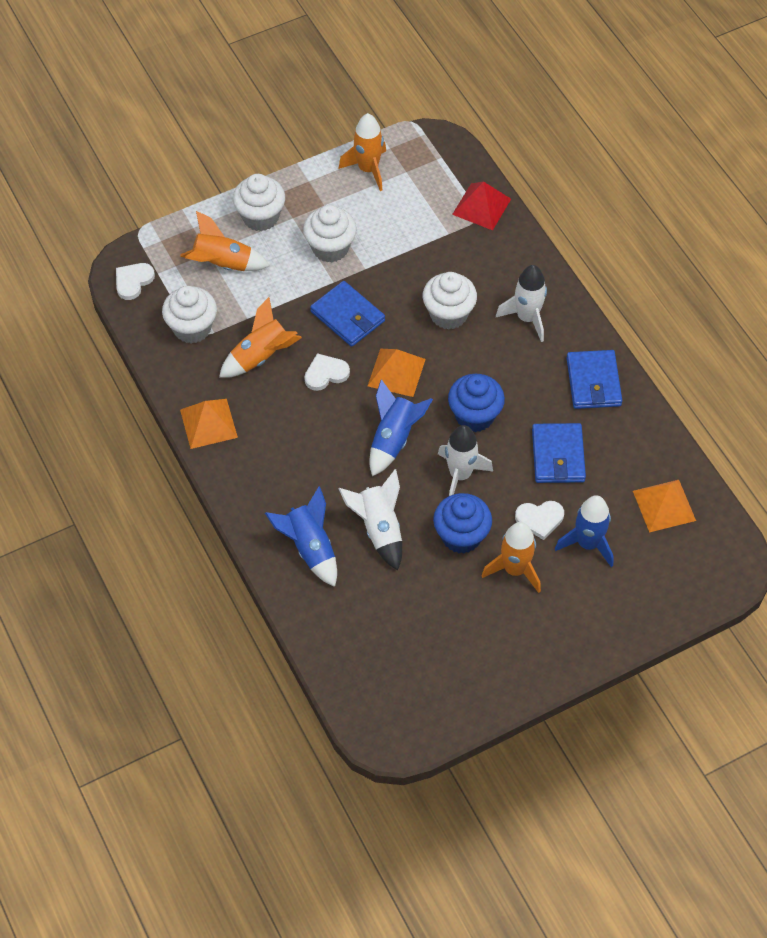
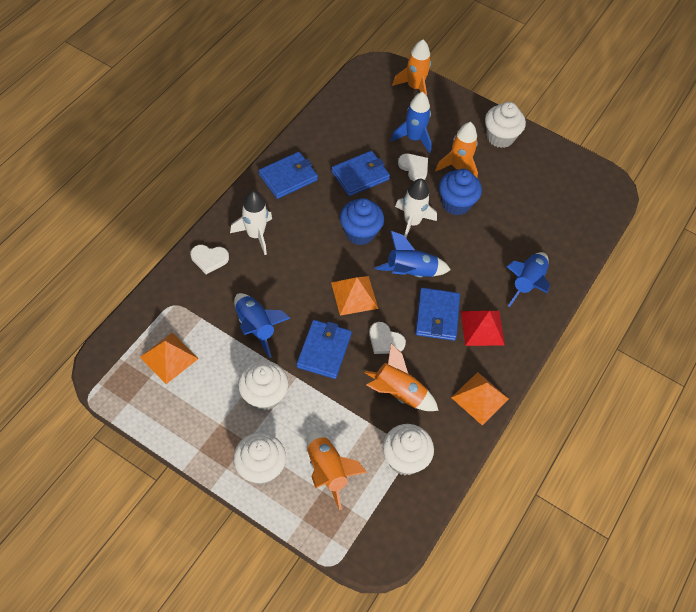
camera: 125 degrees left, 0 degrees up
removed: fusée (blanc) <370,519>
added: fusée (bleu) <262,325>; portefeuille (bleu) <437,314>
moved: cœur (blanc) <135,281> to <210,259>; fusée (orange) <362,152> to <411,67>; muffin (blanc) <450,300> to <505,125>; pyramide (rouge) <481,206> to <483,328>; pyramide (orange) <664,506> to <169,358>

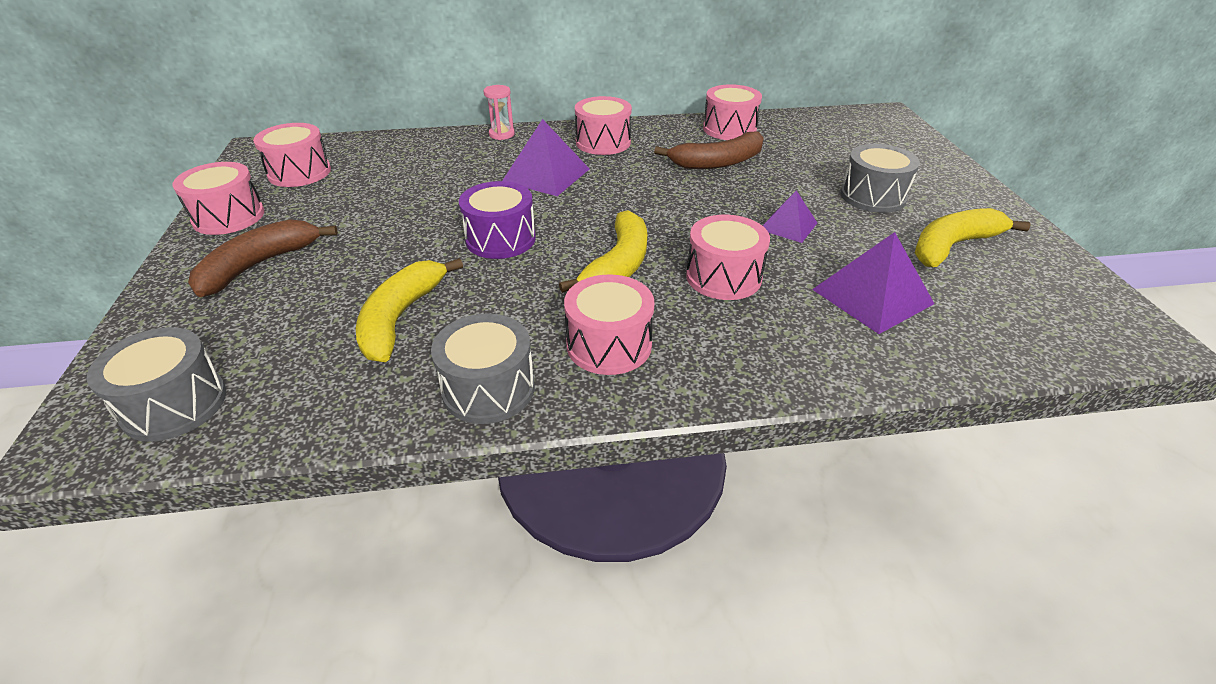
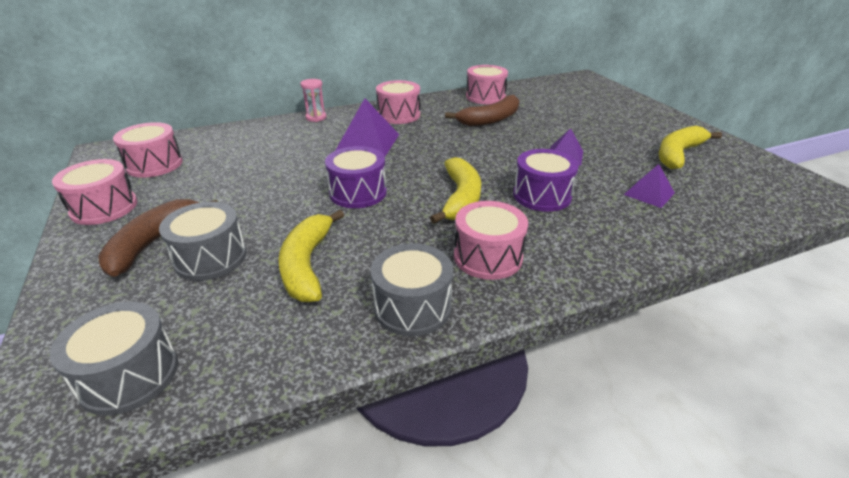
camera: 15 degrees left, 5 degrees down
moved: tambour (gris) <880,178> to <203,241>
recoloured: tambour (rose) <728,257> to tambour (violet) <546,180>
resized: pyramide (violet) <873,283> = <649,186> x0.61

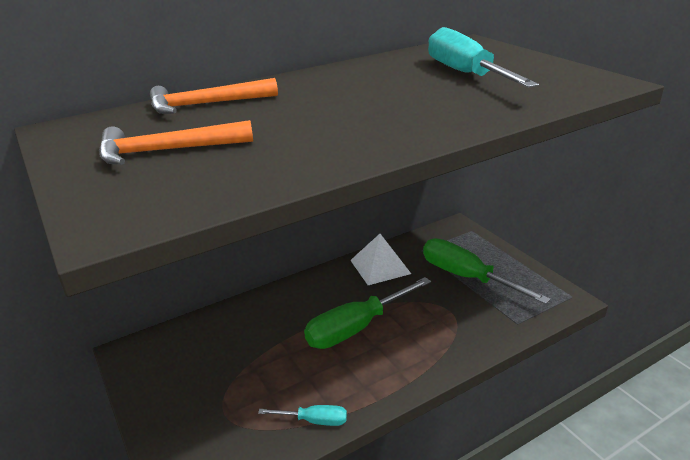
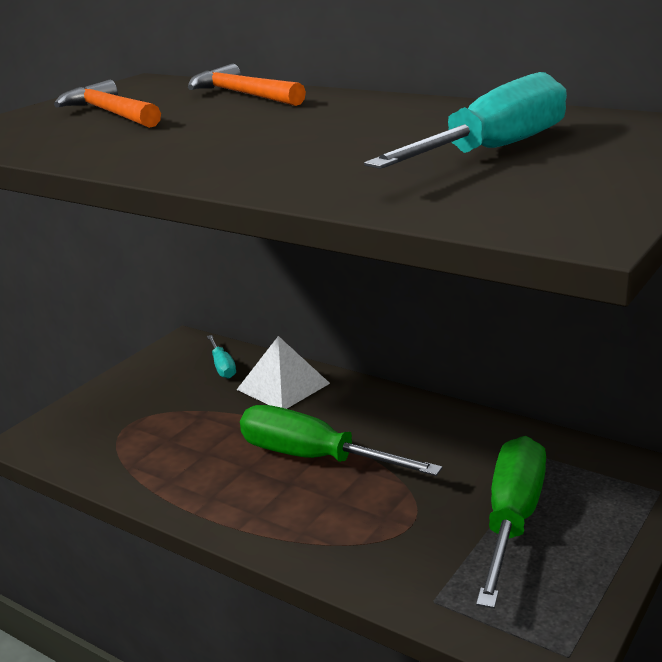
camera: 65 degrees right, 5 degrees down
moved: tournevis (turquoise) <302,415> to <221,357>; pyramide (blanc) <380,259> to <283,372>

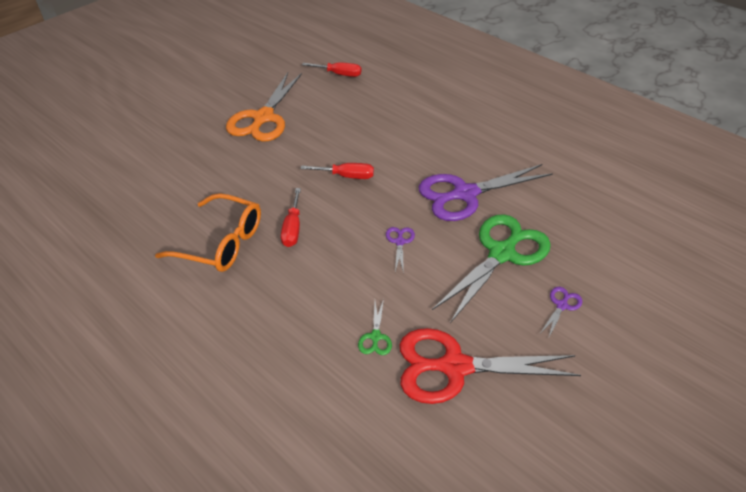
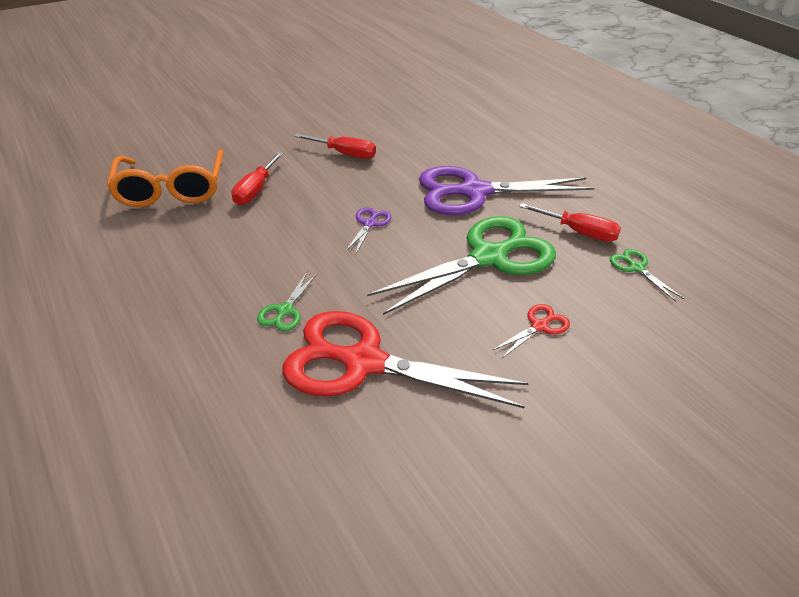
camera: 15 degrees right, 5 degrees down
removed: ciseaux (orange) <264,107>
added: ciseaux (vert) <647,275>
moved: tournevis (rouge) <331,69> to <570,222>
recoloured: ciseaux (violet) <561,313> to ciseaux (rouge) <531,331>
turned: lunettes (orange) <208,232> = <165,178> 45 degrees clockwise

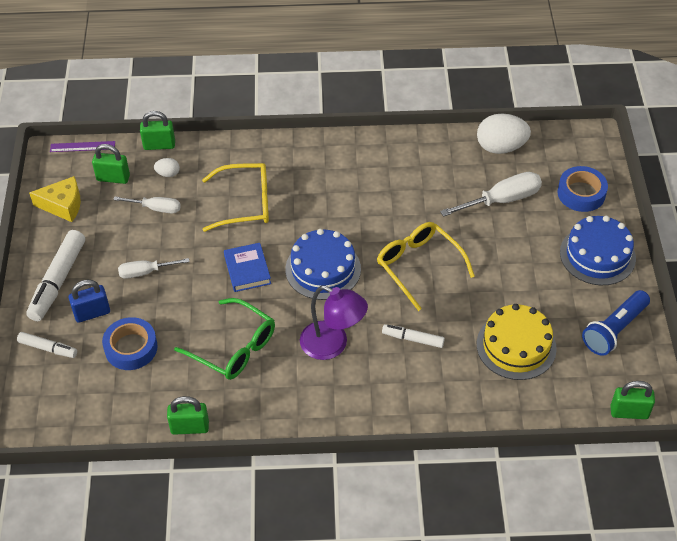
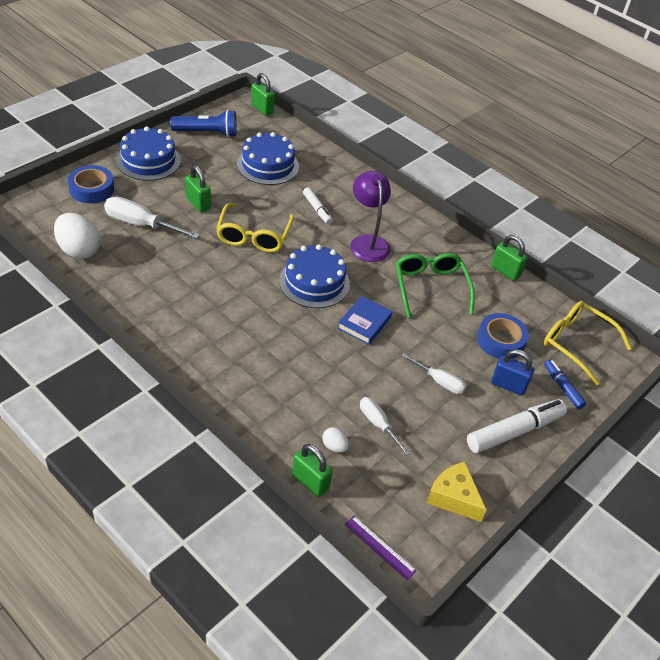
camera: 140 degrees left, 5 degrees down
moved: cadenas (vert) <111,164> to <198,188>; lunettes (jaune) <235,197> to <588,343>
recoloured: feutre (blanc) <47,345> to feutre (bleu) <565,384>; gâteau (jaune) <517,342> to gâteau (bleu) <268,158>

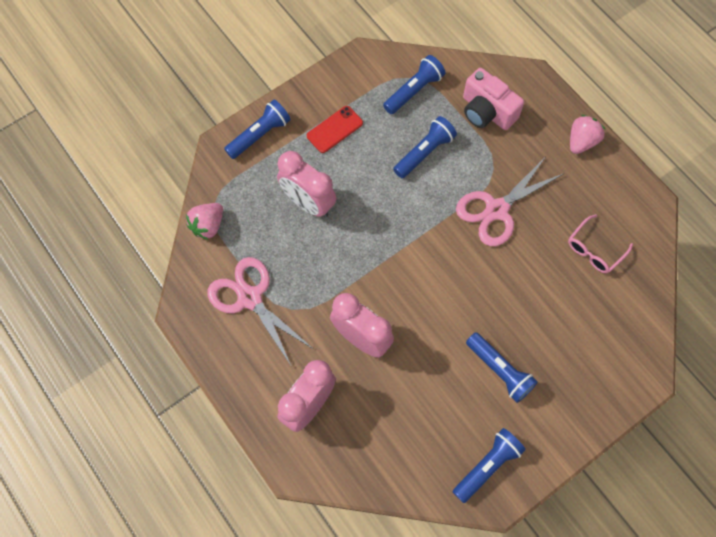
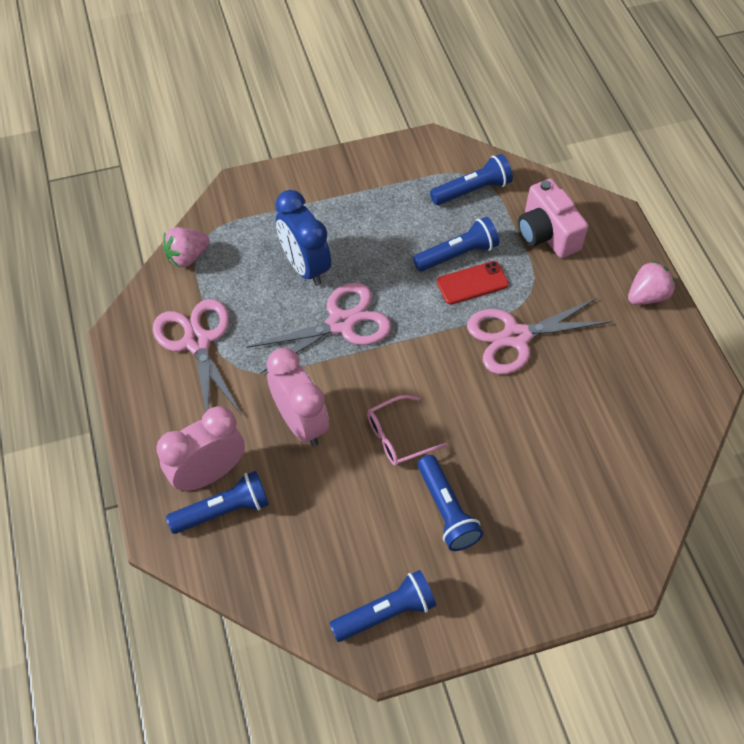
camera: 20 degrees right, 10 degrees down
added: ciseaux (rose) <319,328>
moved: lampe de poche (bleu) <257,129> to <217,502>; téléphone (rouge) <335,129> to <473,283>; lunettes (rose) <600,244> to <407,430>
recoloured: réveil (rose) <306,184> to réveil (bleu) <303,238>

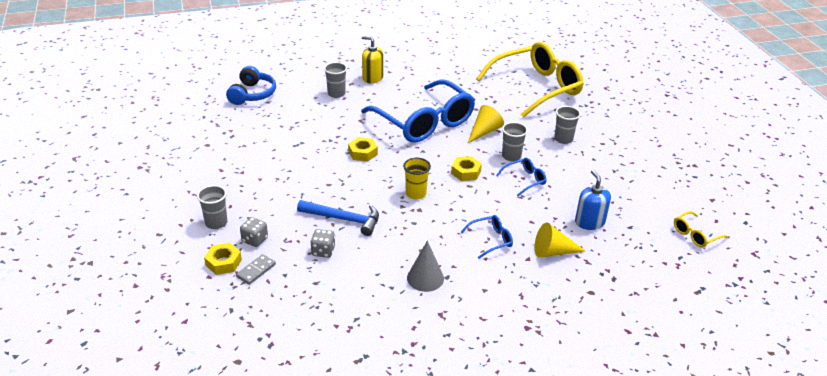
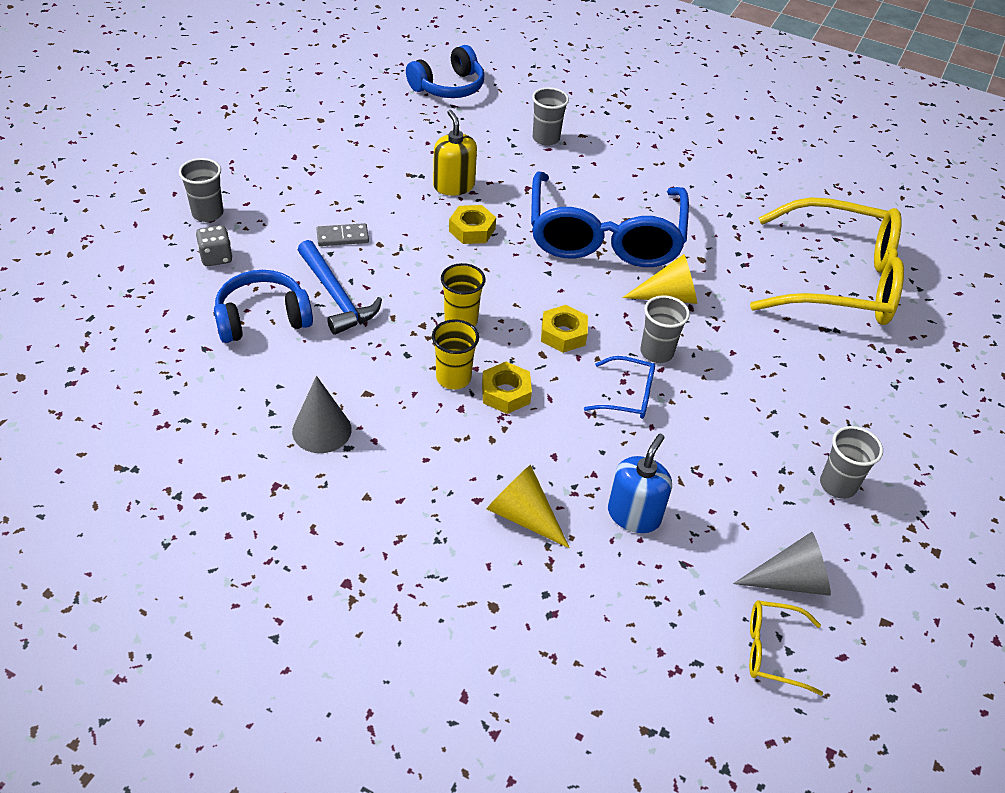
camera: 40 degrees right, 10 degrees up
removed: lunettes (bleu) <487,237>
added: gobelet (jaune) <455,354>; cône (gris) <782,564>
moved: écrou (jaune) <223,259> to <507,388>; domino (gris) <256,269> to <342,234>; distributeur de savon (jaune) <373,60> to <455,153>; gobelet (gris) <567,125> to <851,462>
replaced: dé (gris) <322,243> to casque audio (bleu) <263,306>

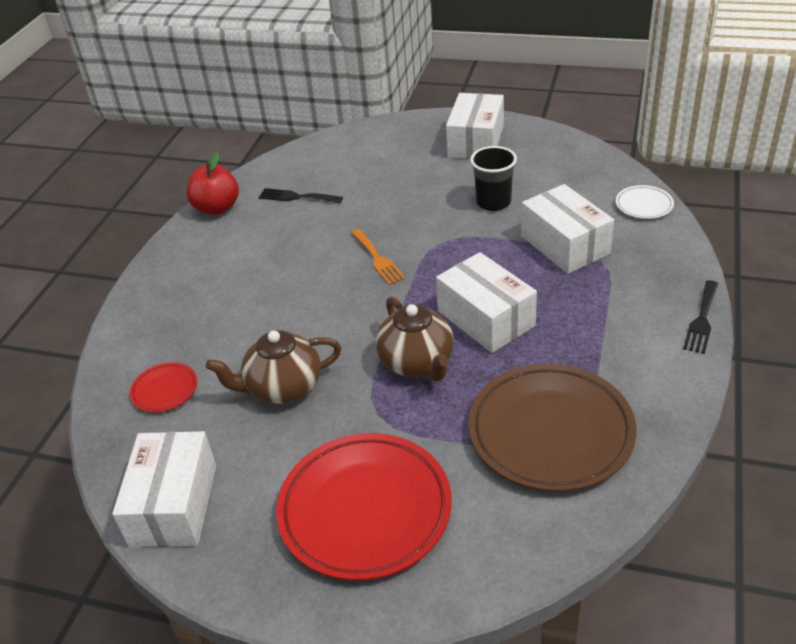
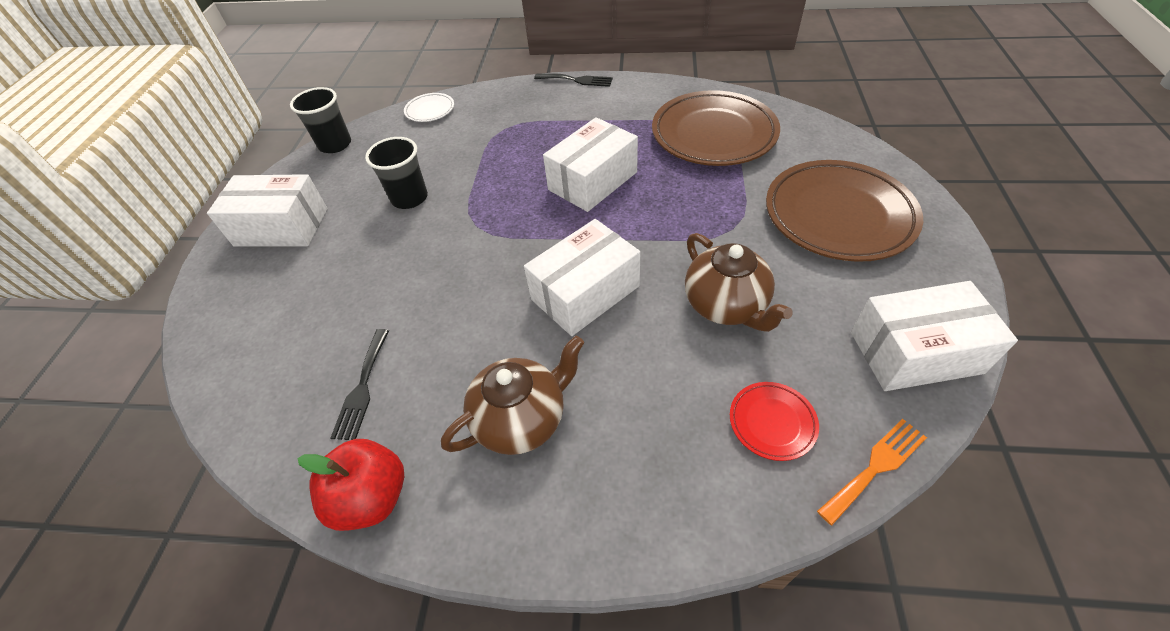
camera: 100 degrees left, 10 degrees up
added: gobelet (noir) <320,120>
moved: fourchette (orange) <378,257> to <872,472>; théière (marron) <415,338> to <512,395>; boîte (blanc) <567,229> to <582,277>
recoloured: assiette (rouge) <364,507> to assiette (marron) <844,211>

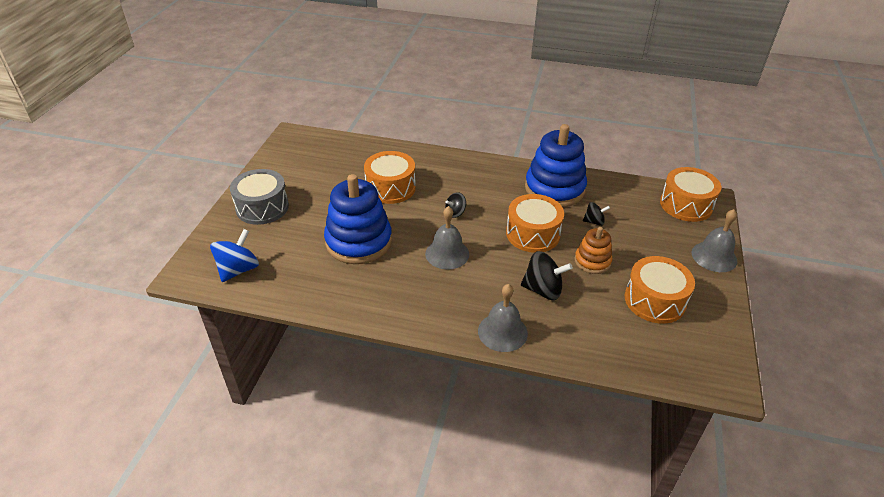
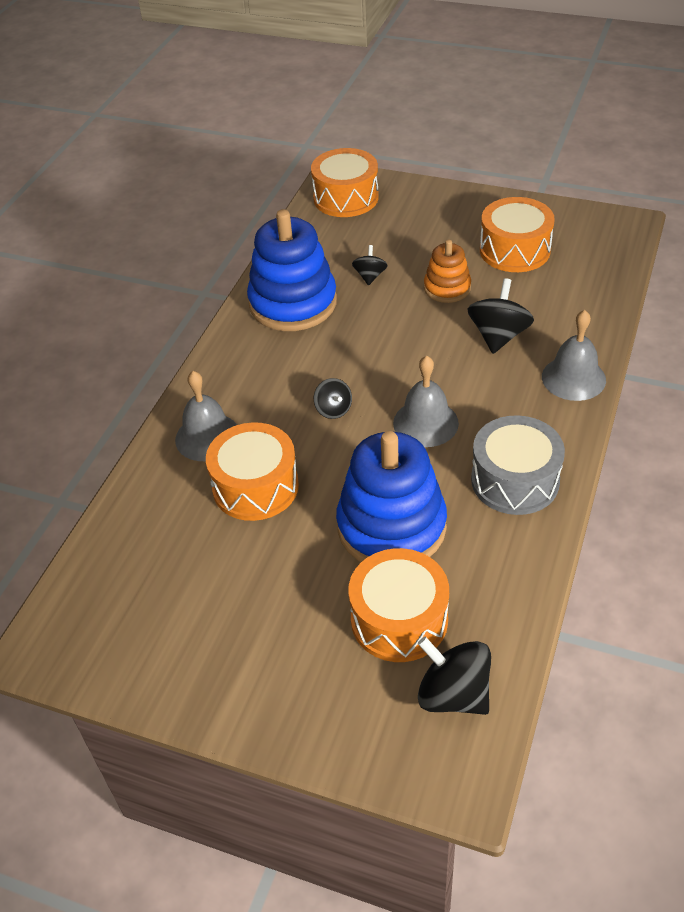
camera: 80 degrees left, 5 degrees up
moved: tambour (gris) <259,197> to <518,465>; tambour (orange) <535,223> to <398,605>; cloche (gris) <714,240> to <206,416>
recoloured: toupie (bleu) <234,255> to toupie (noir) <454,676>

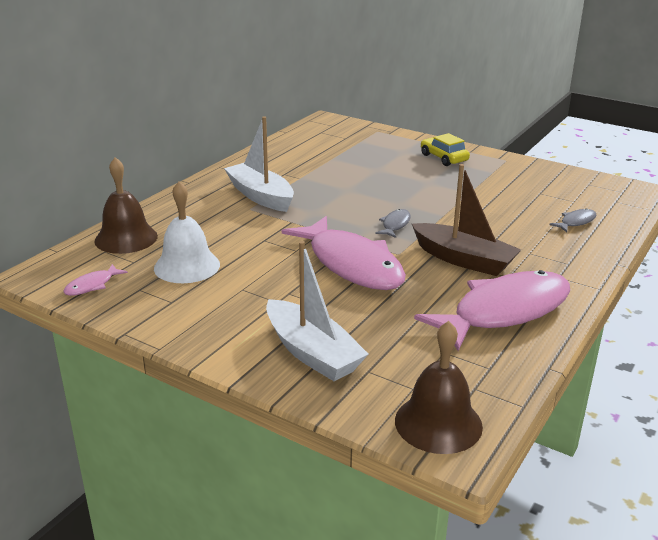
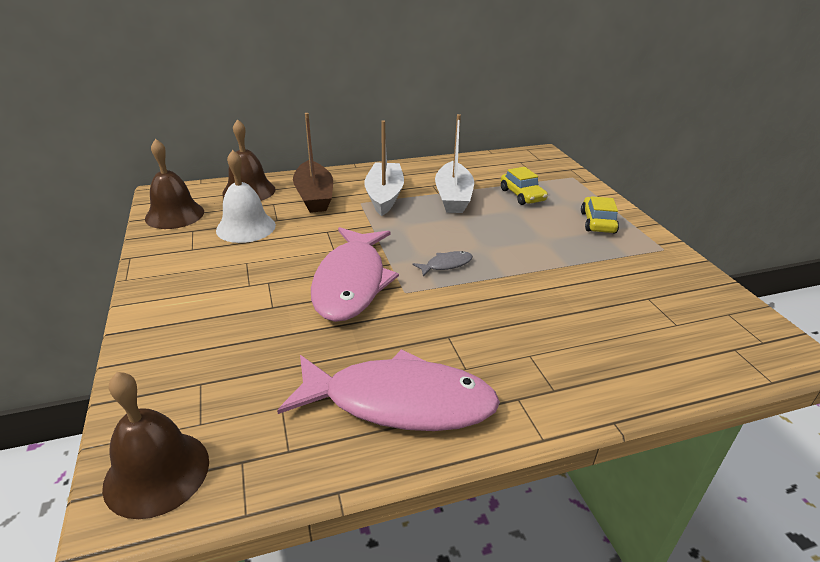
camera: 40 degrees right, 5 degrees up
removed: poisson (gris) <572,220>
added: voiture (jaune) <524,186>
moved: bateau (blanc) <317,311> to <454,163>; bateau (marron) <466,220> to <313,163>
replaced: poisson (rose) <95,280> to cloche (marron) <174,184>

